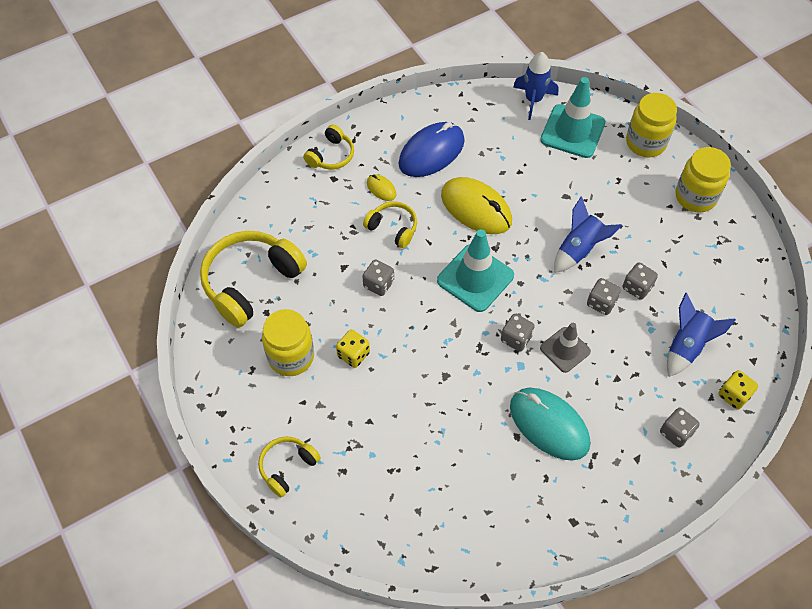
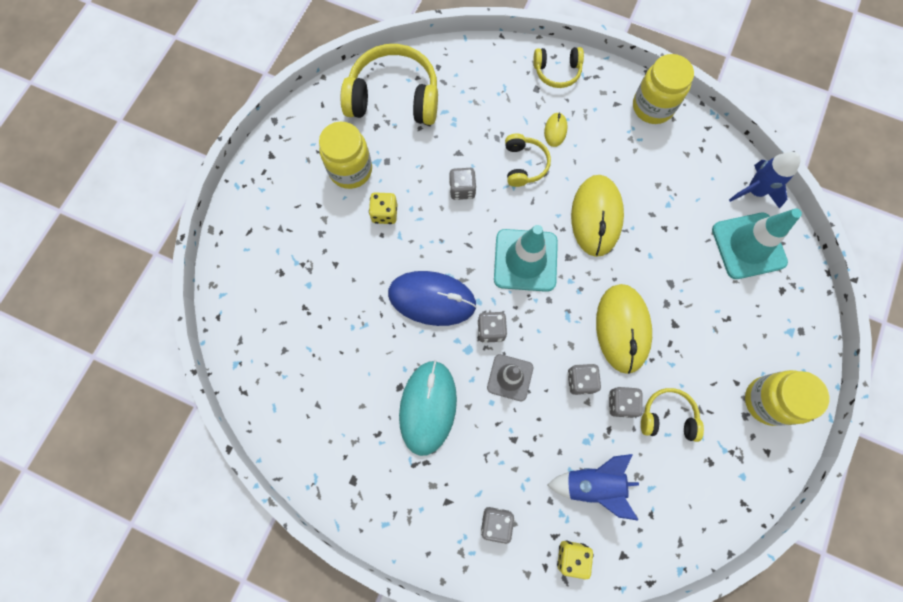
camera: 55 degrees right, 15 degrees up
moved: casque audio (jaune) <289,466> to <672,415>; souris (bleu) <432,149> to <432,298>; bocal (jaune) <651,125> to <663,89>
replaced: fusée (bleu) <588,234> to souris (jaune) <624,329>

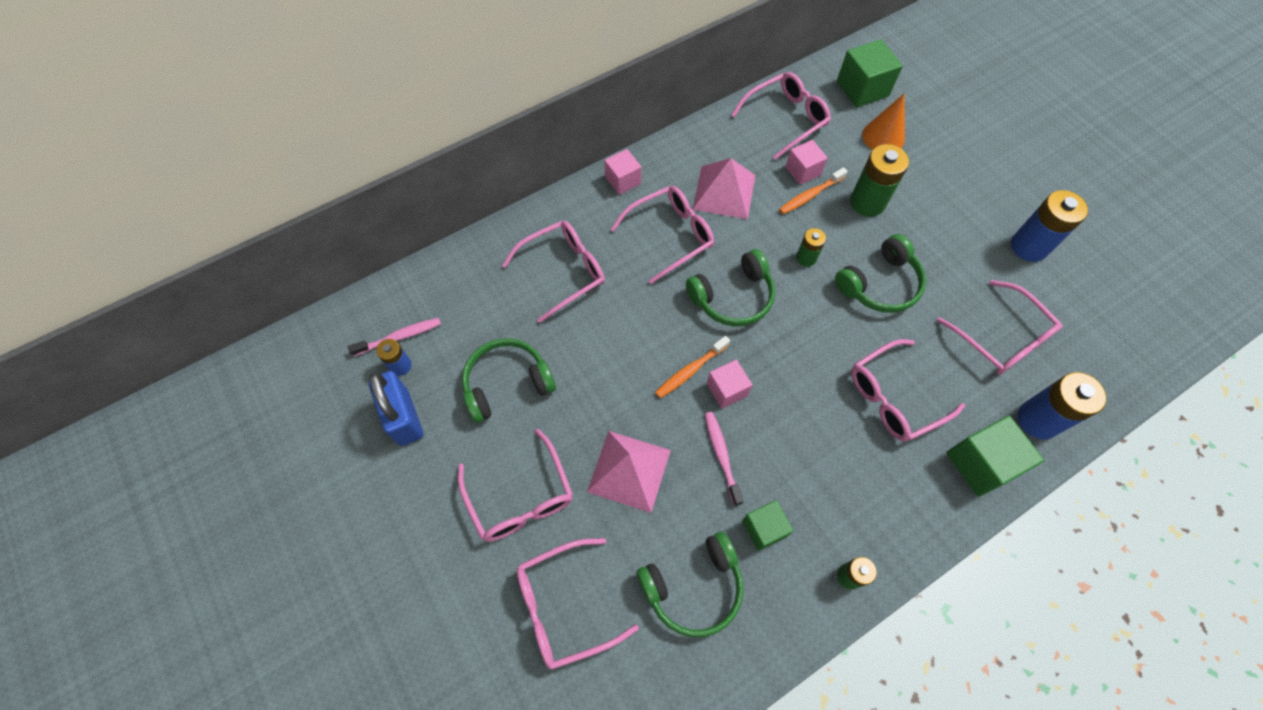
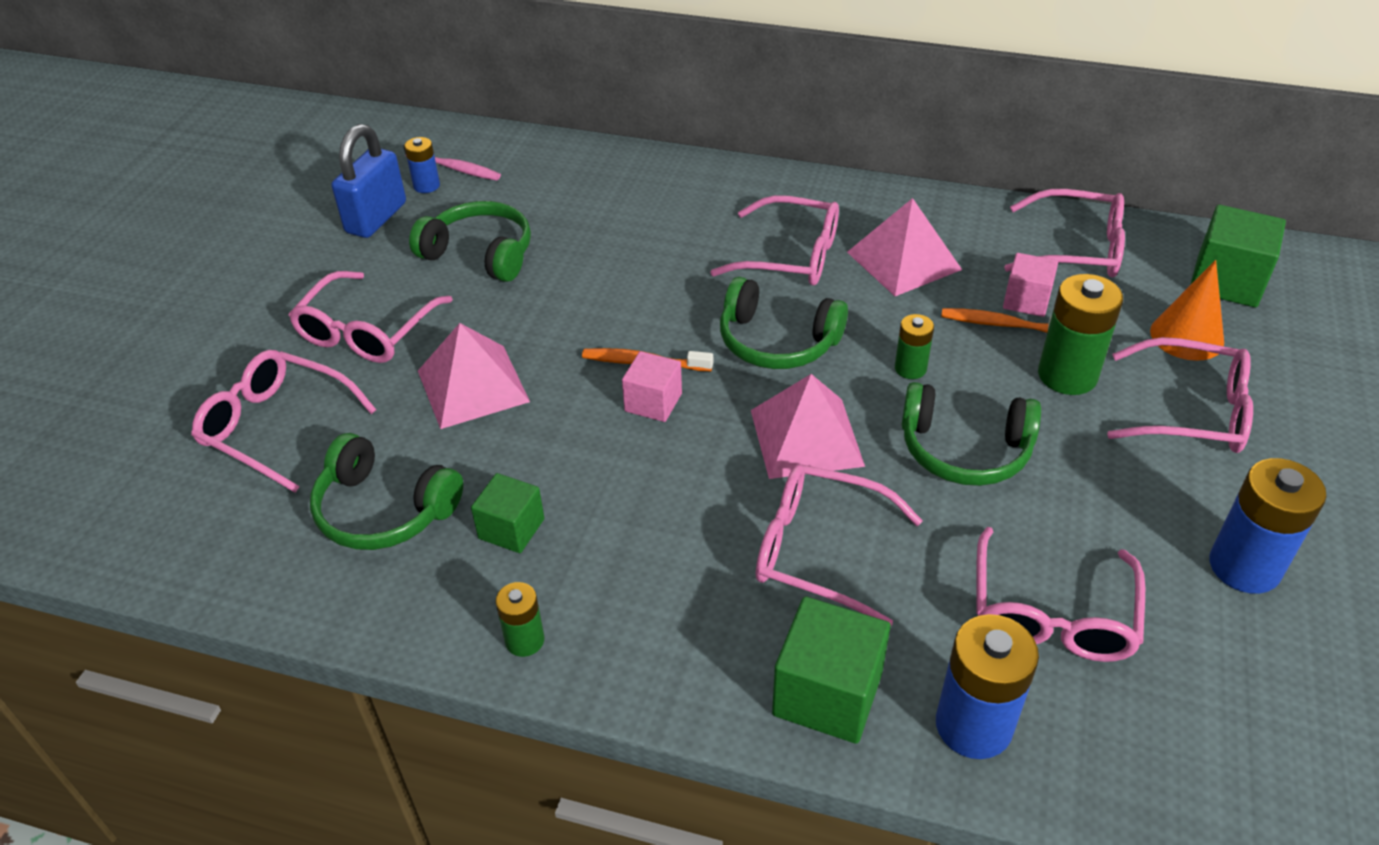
camera: 50 degrees right, 20 degrees down
removed: cube (rose) <622,172>; brosse à dents (rose) <724,459>
added: pyramide (rose) <808,426>
moved: lunettes (rose) <553,272> to <1180,395>

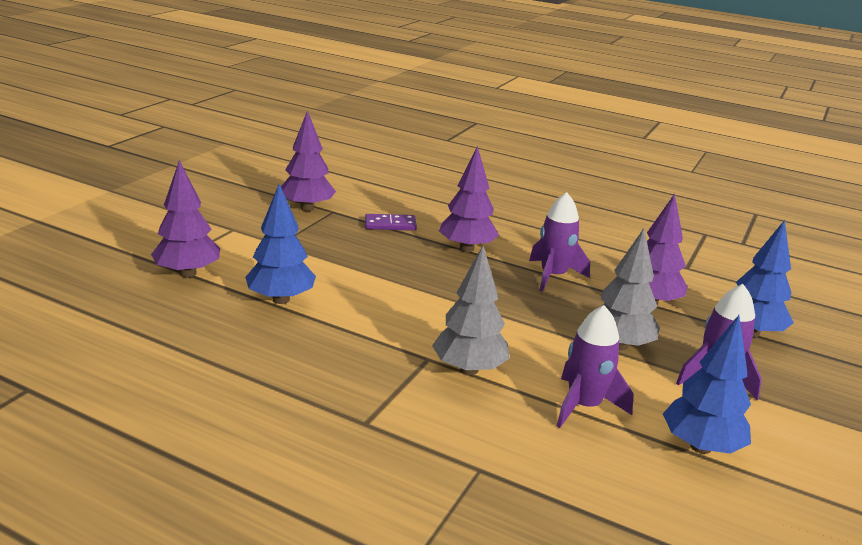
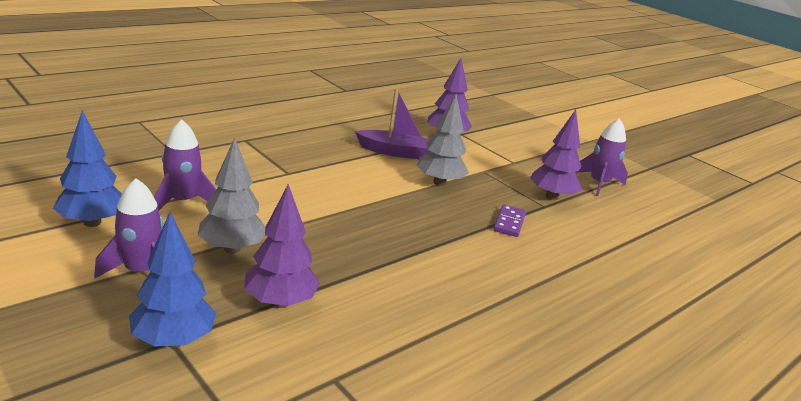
camera: 110 degrees right, 0 degrees up
removed: arbre (violet) <469,199>
moved: arbre (gris) <471,310> to <442,140>; fusée (violet) <559,242> to <601,157>
replaced: arbre (bleu) <280,244> to bateau (violet) <392,123>

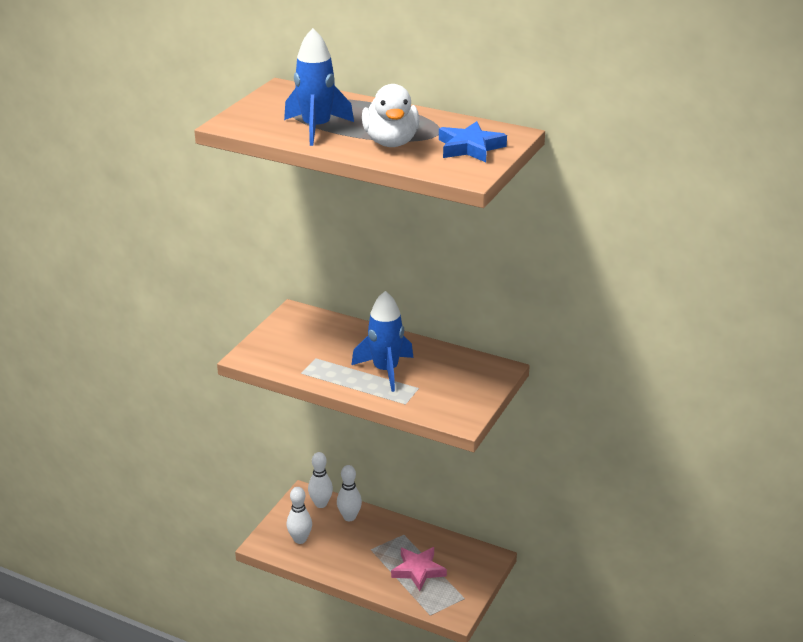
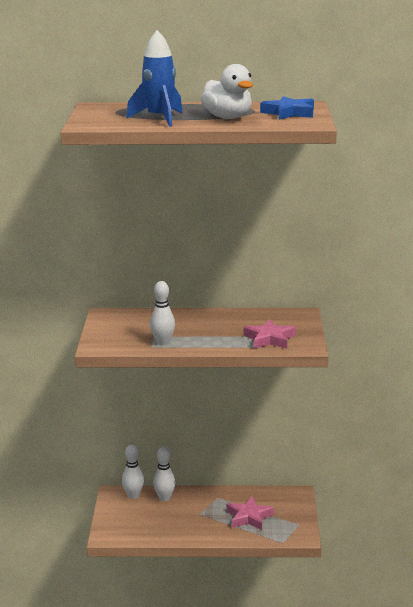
camera: 25 degrees left, 10 degrees down
removed: fusée (bleu) <382,341>
added: étoile (rose) <269,334>
moved: quille (blanc) <299,515> to <162,313>

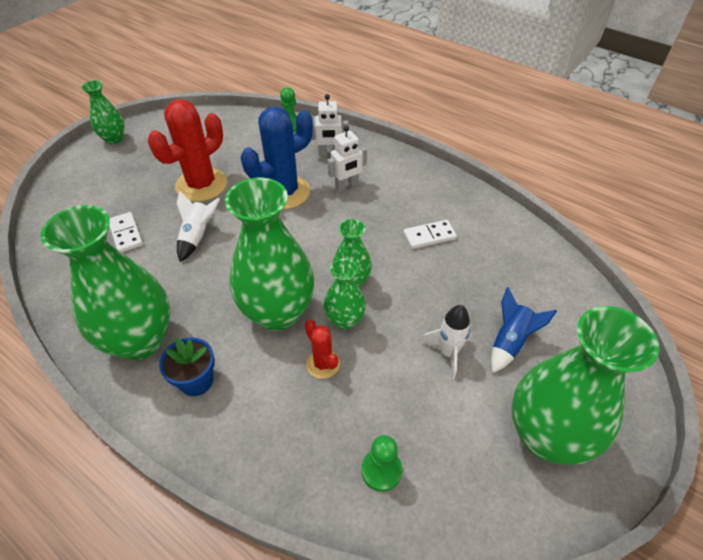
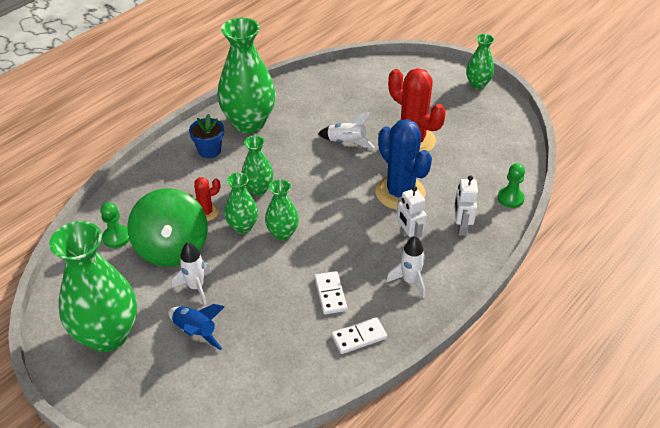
camera: 95 degrees right, 5 degrees down
added: toupie (vert) <167,227>; fusée (blanc) <405,267>
moved: domino (blanc) <126,232> to <359,335>
resized: vase (vert) <269,254> = <257,165> x0.51

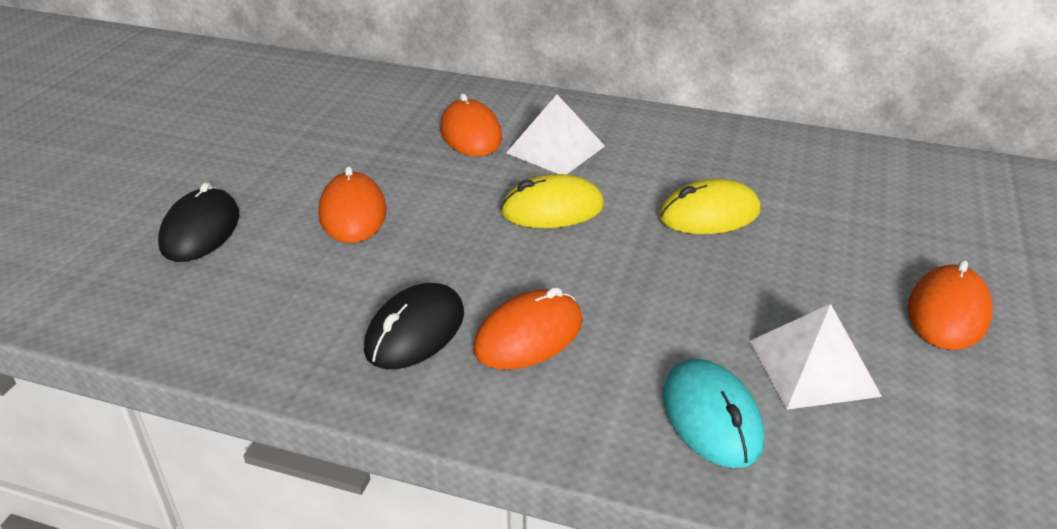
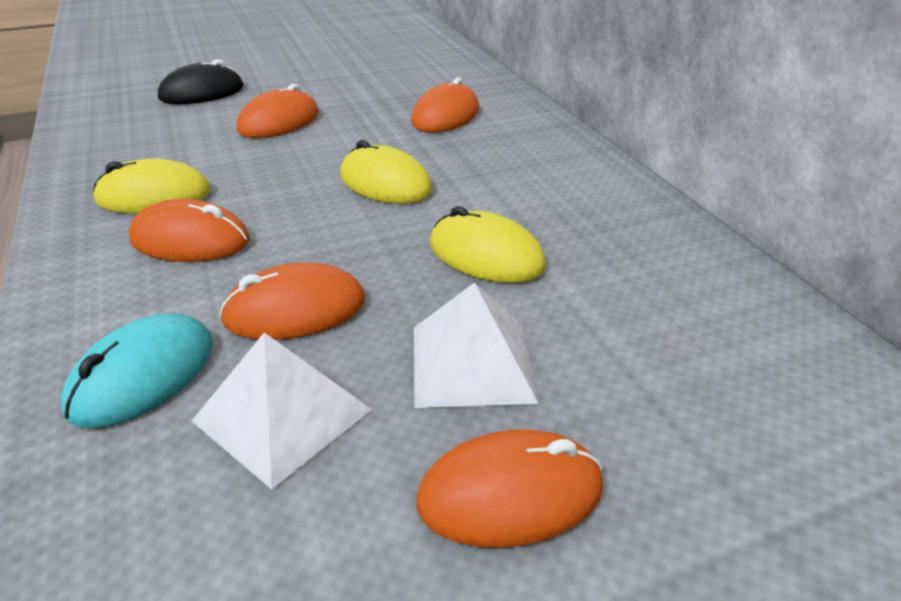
camera: 50 degrees right, 0 degrees up
added: souris (orange) <292,301>
moved: pyramide (blanc) <555,135> to <476,345>
recoloured: souris (noir) <414,326> to souris (jaune) <152,186>

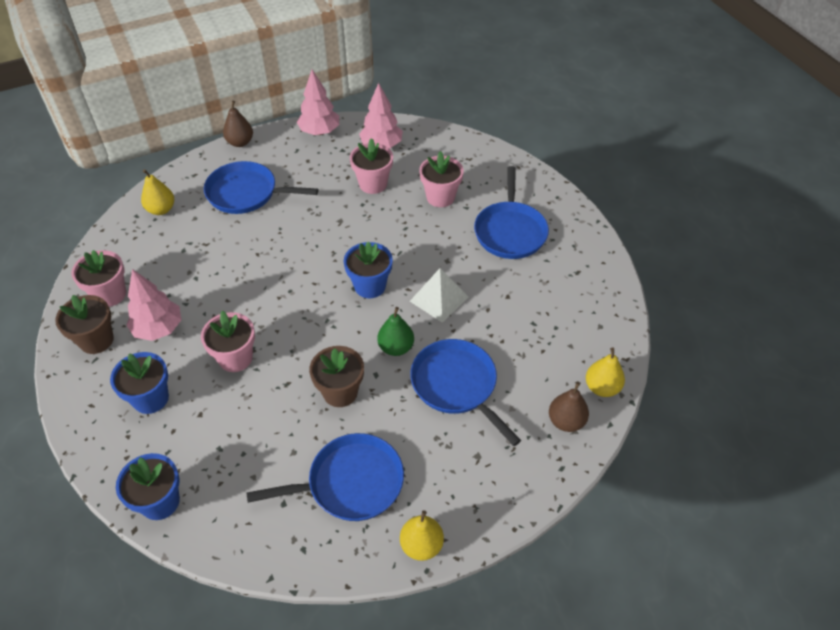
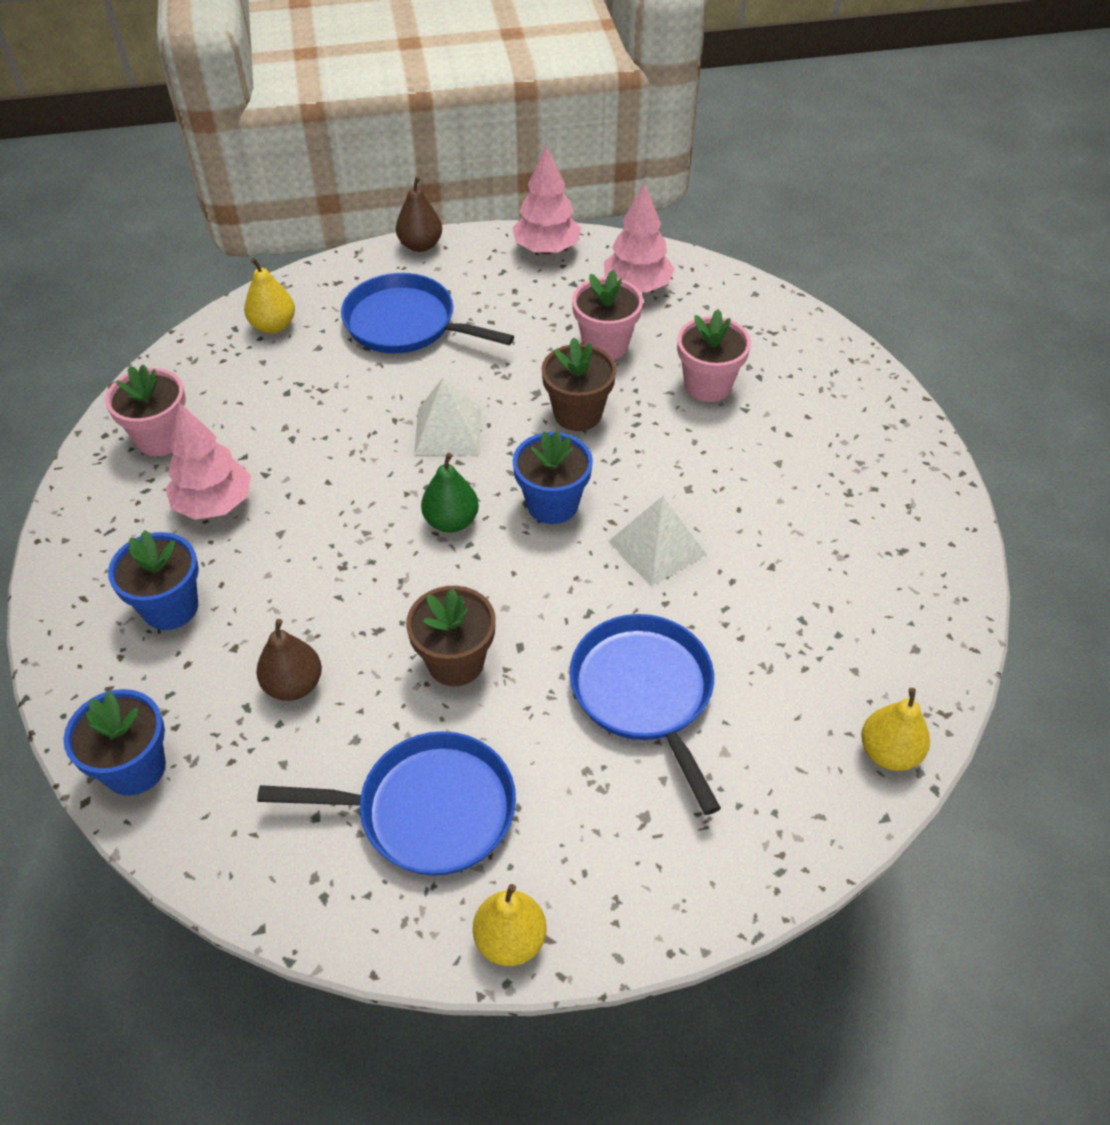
camera: 15 degrees right, 0 degrees up
removed: pot de fleurs (rose) <228,341>; poêle (bleu) <511,212>
added: pyramide (blanc) <448,416>
moved: pot de fleurs (marron) <84,324> to <579,384>; poire (vert) <395,331> to <450,493>; poire (marron) <569,407> to <289,660>

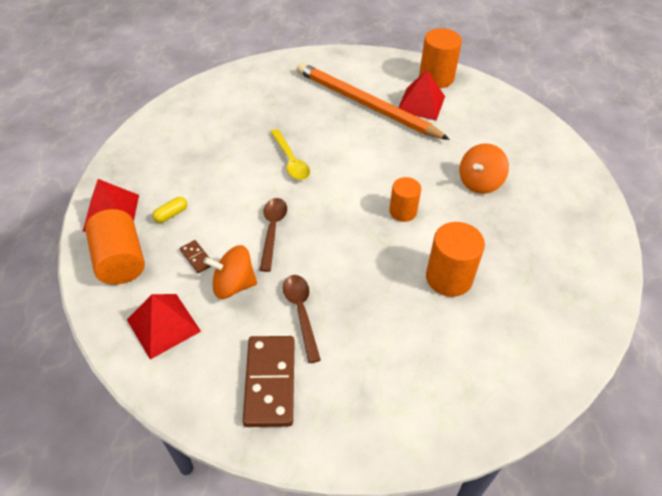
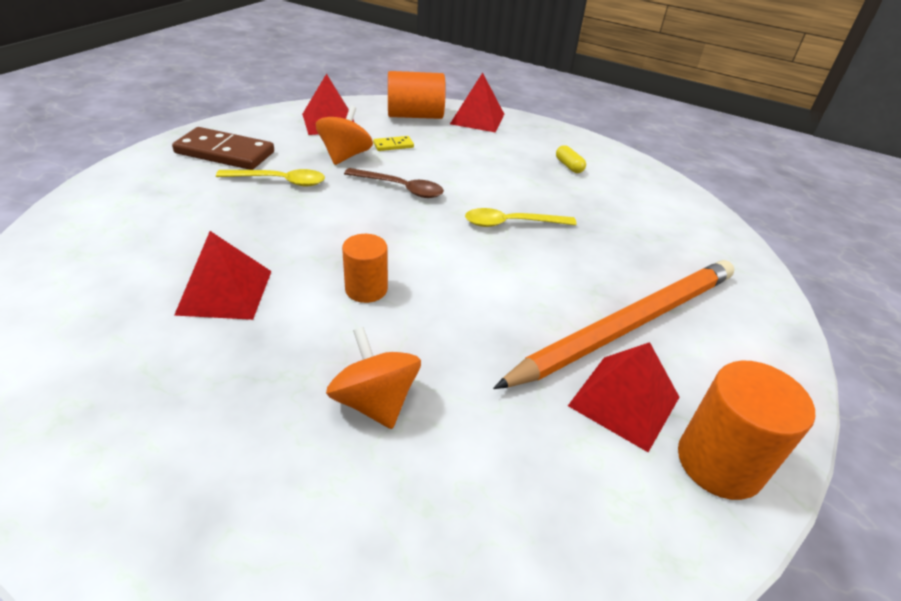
camera: 105 degrees right, 10 degrees down
moved: gélule (jaune) <169,210> to <571,159>
replaced: cylindre (orange) <455,259> to pyramide (rouge) <223,275>
recoloured: domino (marron) <195,256> to domino (jaune) <393,143>; cuillère (marron) <302,319> to cuillère (jaune) <270,178>

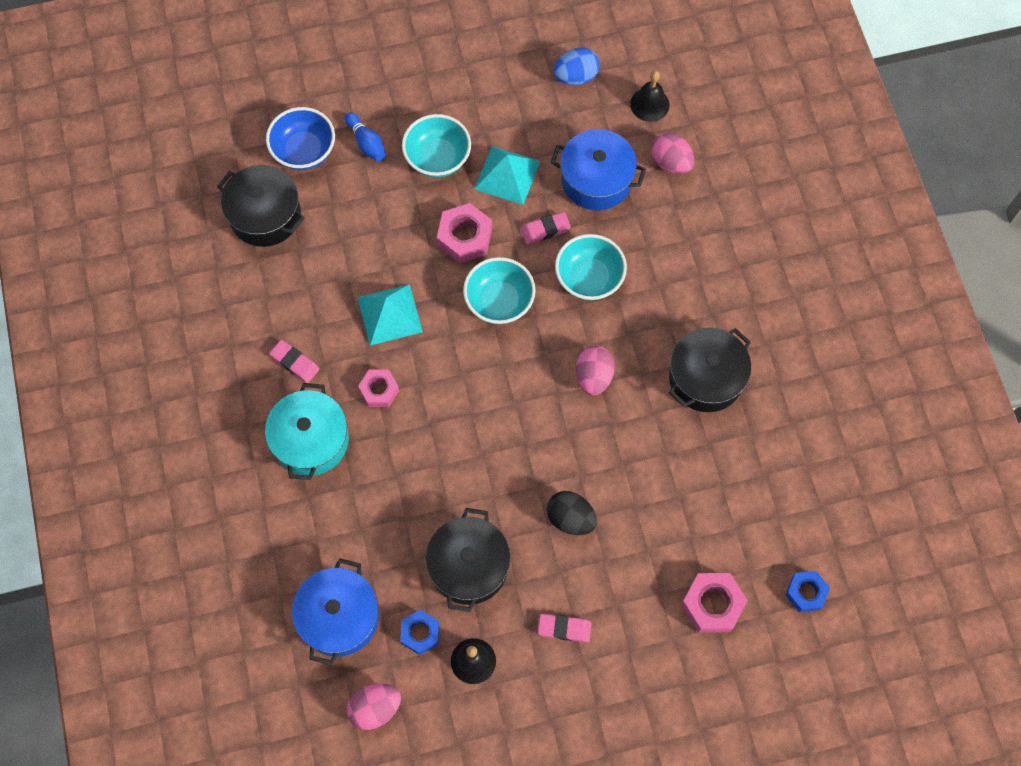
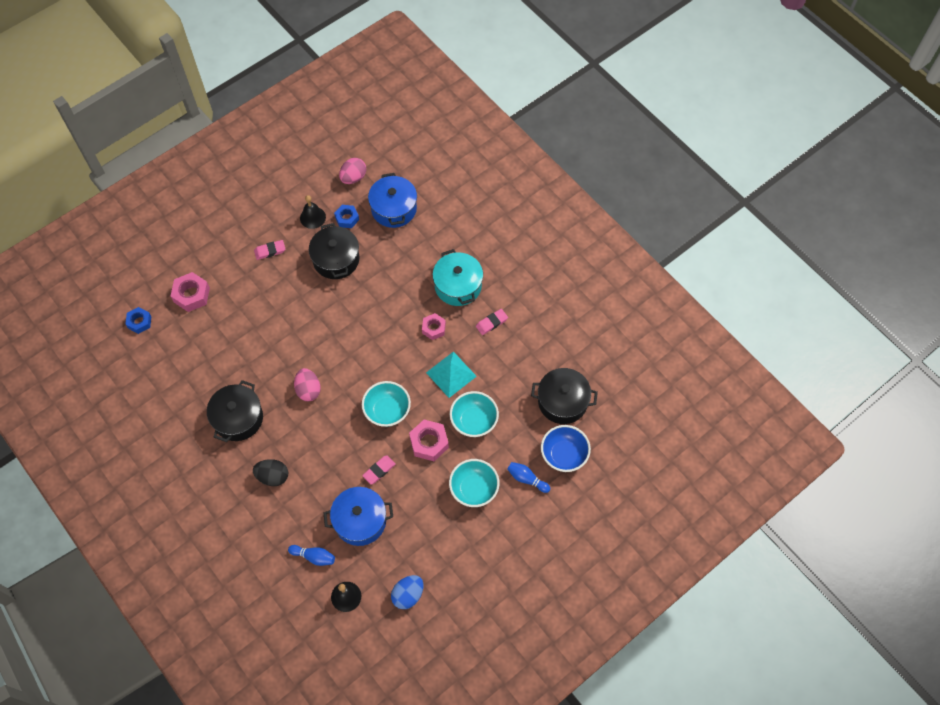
camera: 155 degrees right, 5 degrees down
removed: pyramide (turquoise) <507,175>
moved: œuf (noir) <572,513> to <270,472>; bol (turquoise) <591,267> to <474,414>
replaced: œuf (rose) <673,153> to quille (bleu) <311,555>
turned: gomme (rose) <294,361> = <492,322> 45 degrees counterclockwise

